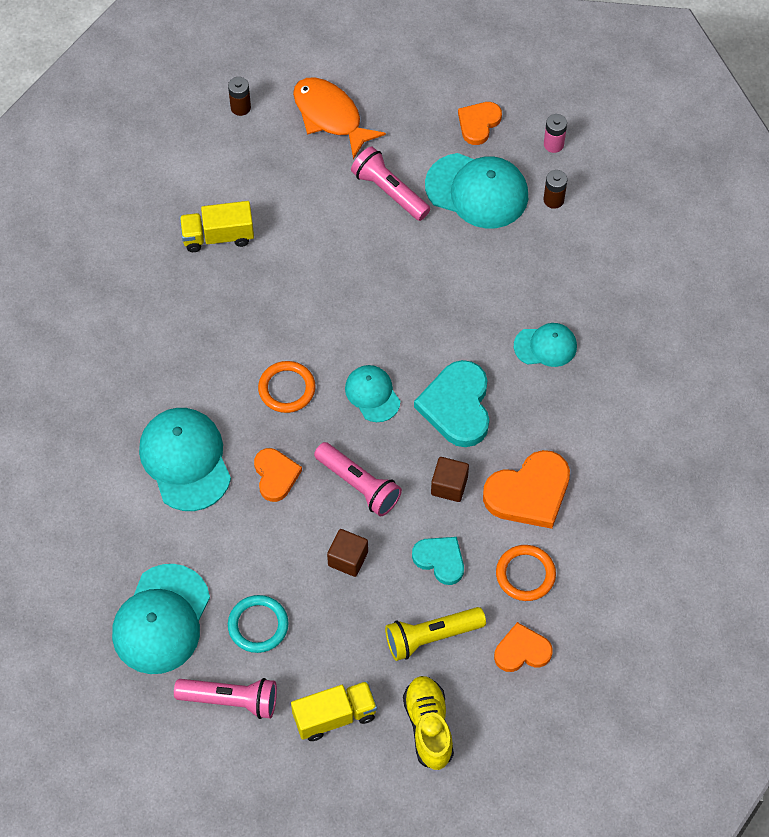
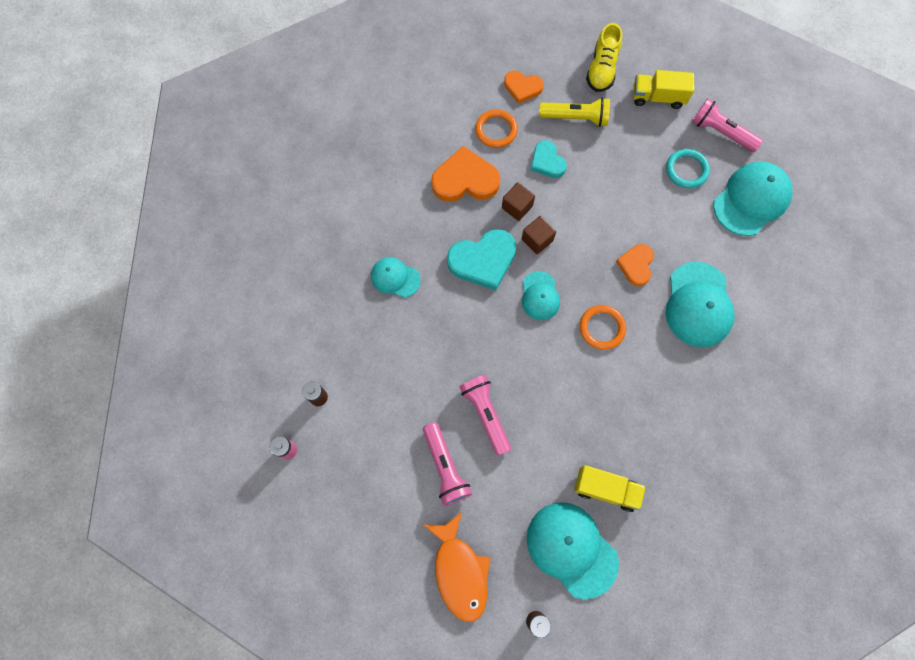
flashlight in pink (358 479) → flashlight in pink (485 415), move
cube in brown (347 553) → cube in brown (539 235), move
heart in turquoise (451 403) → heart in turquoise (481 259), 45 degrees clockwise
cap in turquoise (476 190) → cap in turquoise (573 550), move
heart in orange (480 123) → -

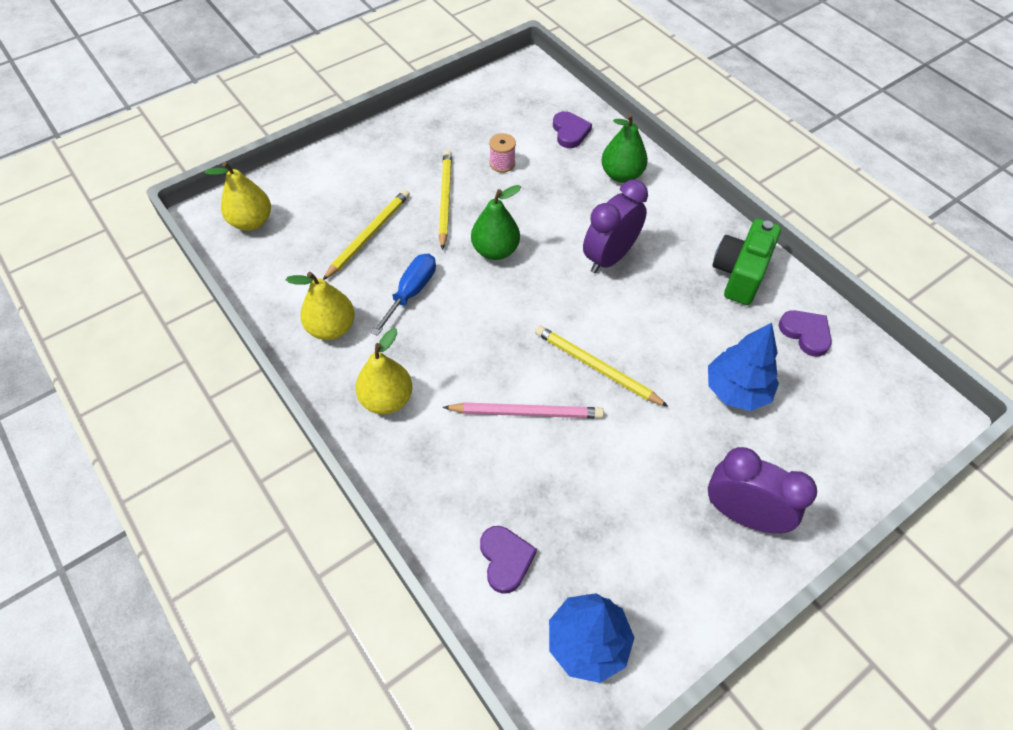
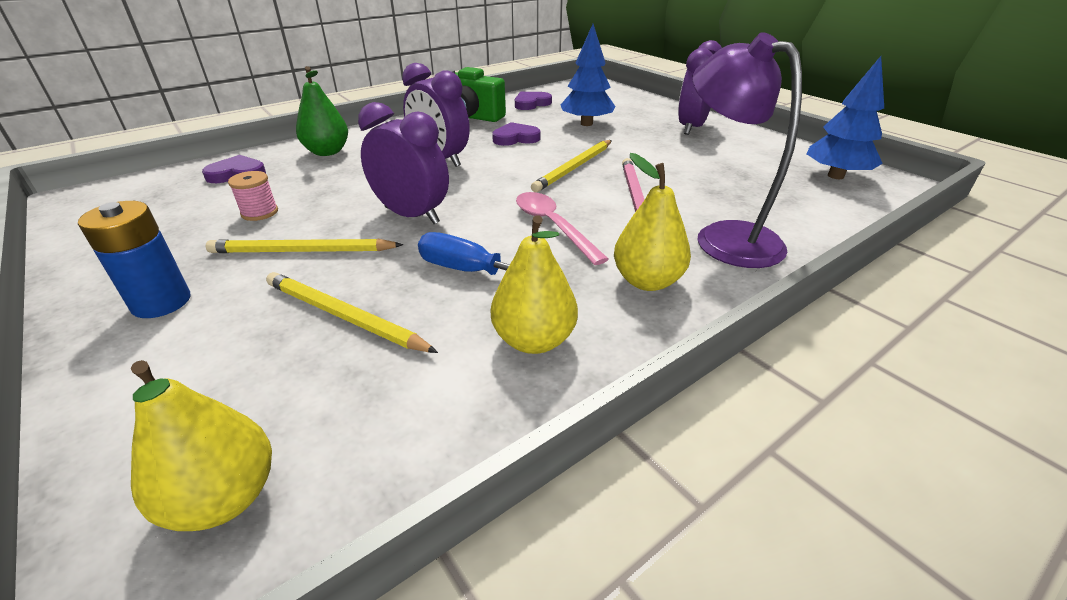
pear in green (496 222) → clock in purple (403 163)
heart in purple (508 560) → heart in purple (516 134), move
- → battery in blue (134 259)
- → spoon in pink (562 228)
- → lamp in purple (747 150)

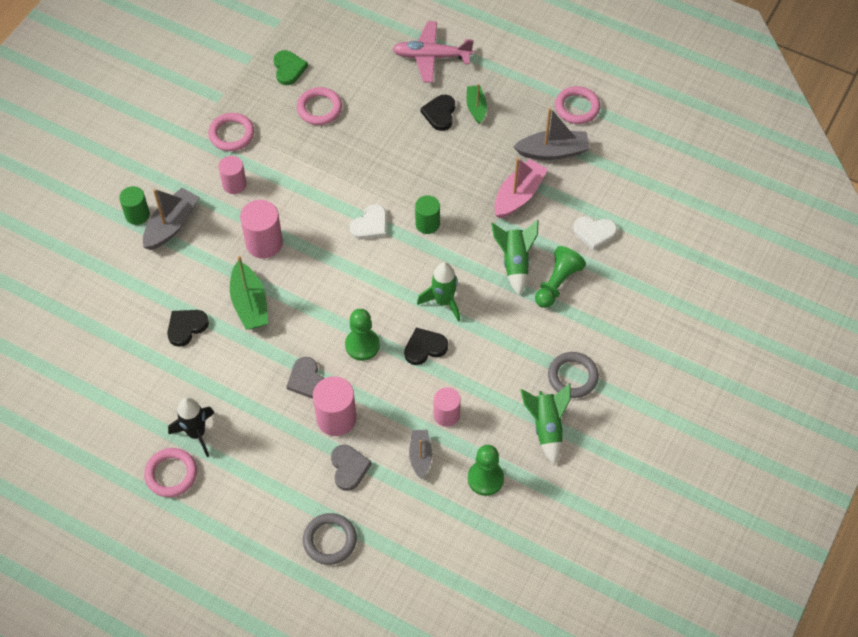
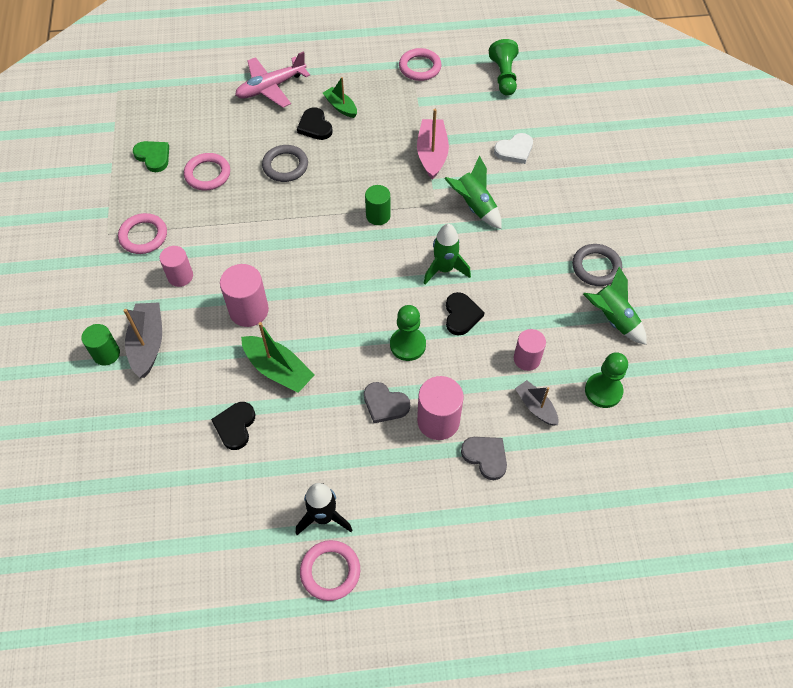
ring in grey (330 539) → ring in grey (285 163), move
heart in white (368 222) → -
heart in black (426 346) → heart in black (465 314), 150 degrees clockwise
boat in grey (551 134) → -
pawn in green (560 277) → pawn in green (504 67), move

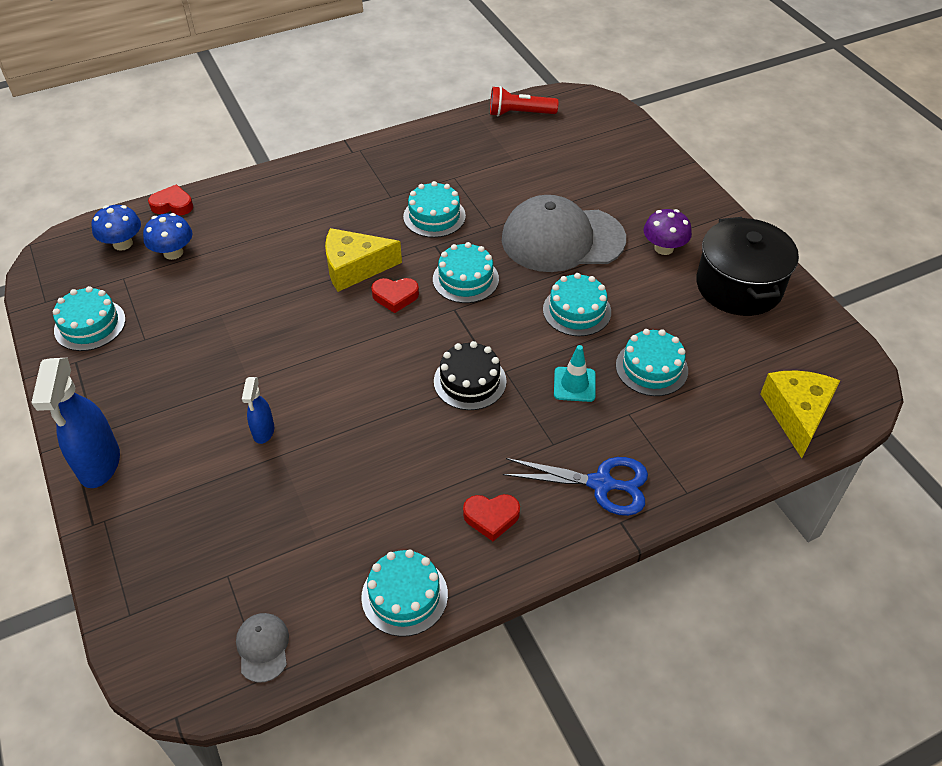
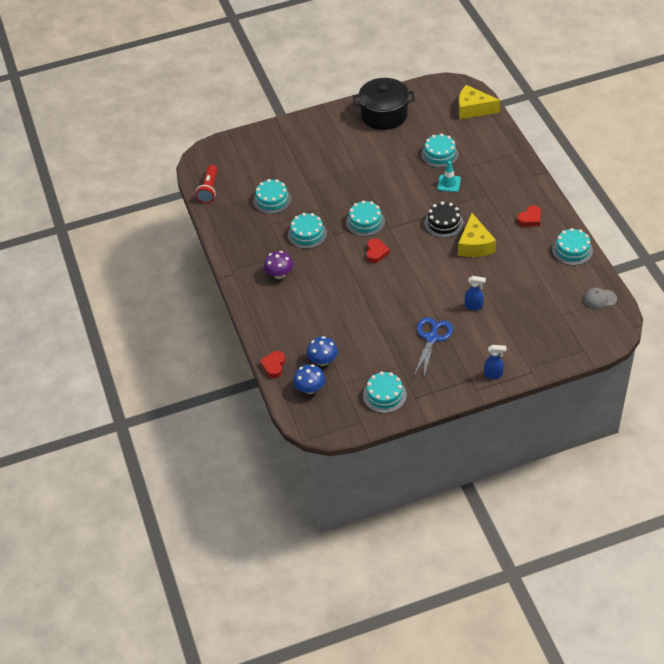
spray bottle in blue (75 423) → spray bottle in blue (495 362), x0.54
cheese in yellow (363 260) → cheese in yellow (477 235), move
heart in red (491 517) → heart in red (529 216), 45 degrees clockwise
cap in grey (564 233) → -
scissors in blue (575 486) → scissors in blue (433 348), move
cake in turquoise (577 304) → cake in turquoise (272 196), move
mushroom in purple (667 232) → mushroom in purple (278 265), move

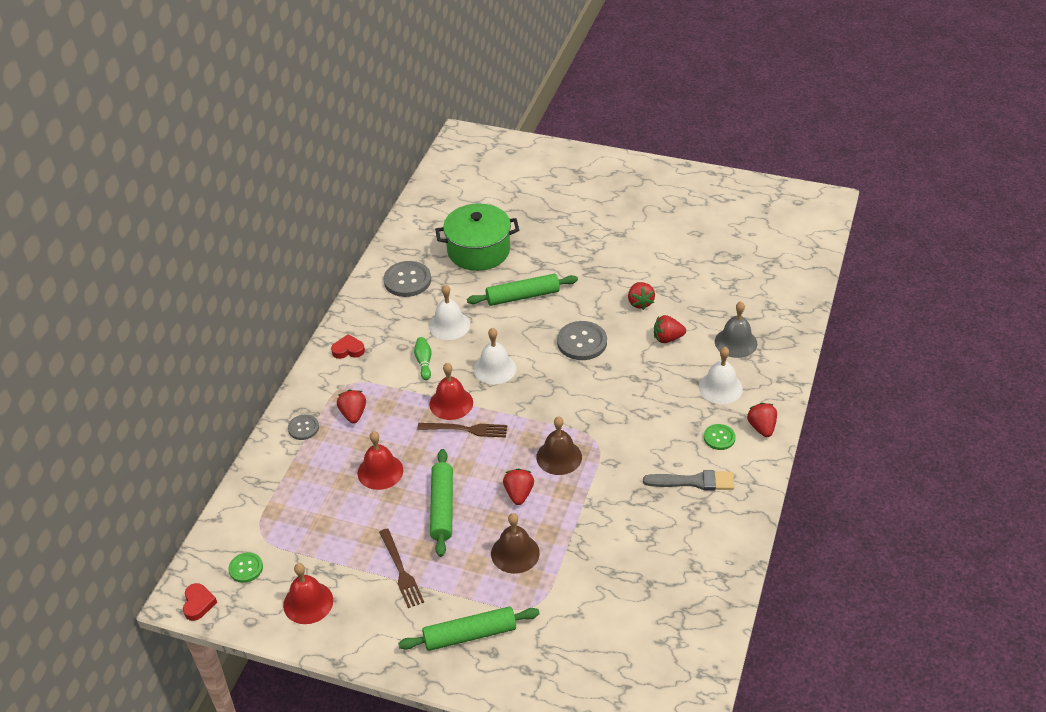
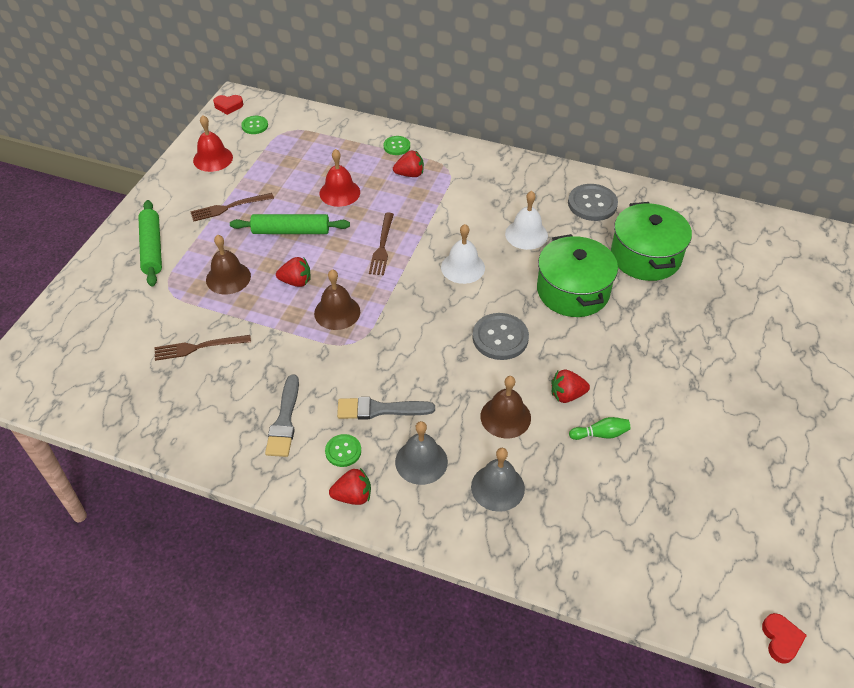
button in grey (303 427) → button in green (397 145)
heart in red (348 346) → heart in red (784 638), move
bowling pin in green (423 358) → bowling pin in green (600 428), move
bell in red (451 391) → -
rolling pin in green (522 290) → pot in green (577 275)
strawberry in red (670 329) → bell in brown (505 407)
bell in white (721 375) → bell in grey (421 453)
- → fork in brown (203 348)
- → brush in grey (386 408)

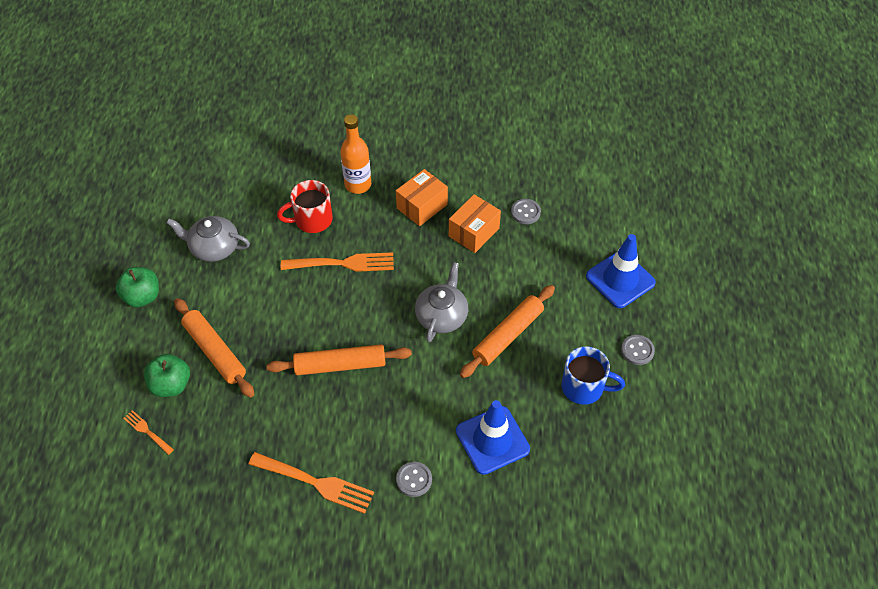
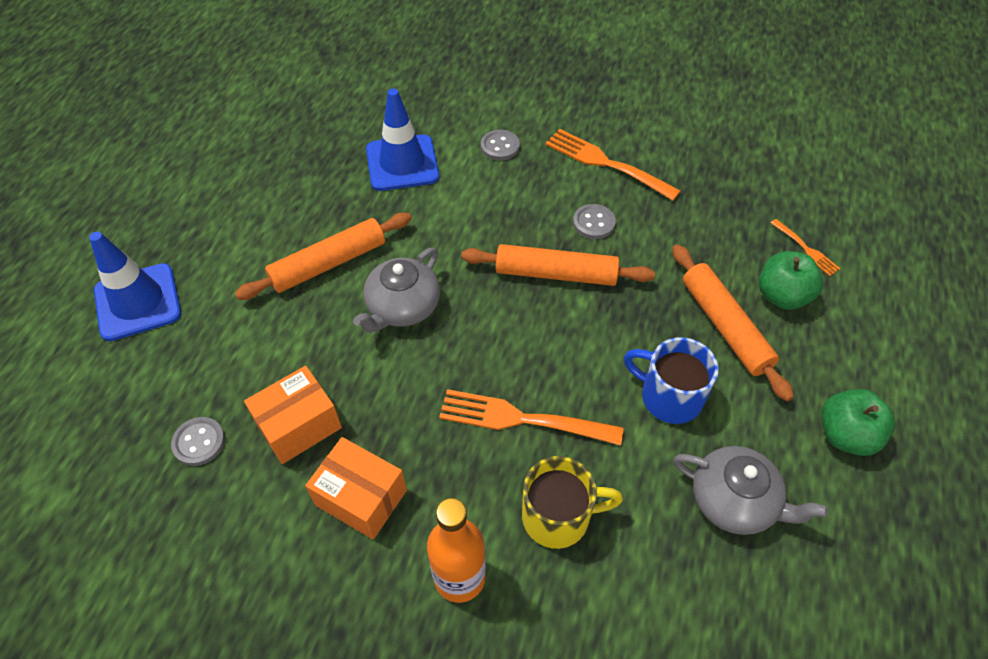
mug in red (305 206) → mug in yellow (572 502)
box in orange (422 197) → box in orange (356 488), 60 degrees clockwise
mug in blue (593 375) → mug in blue (671 380), move
button in grey (638 350) → button in grey (594 221), move

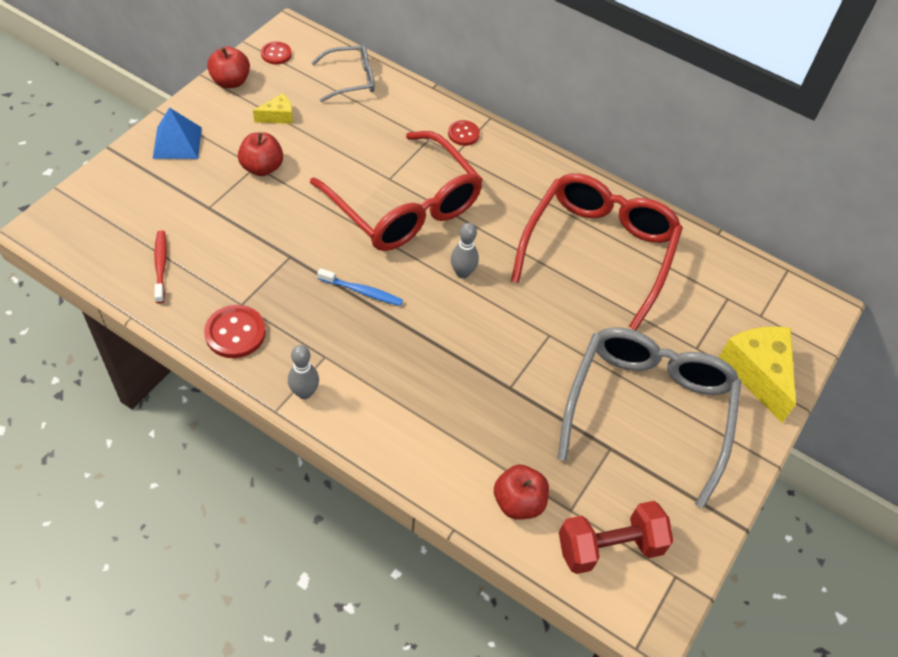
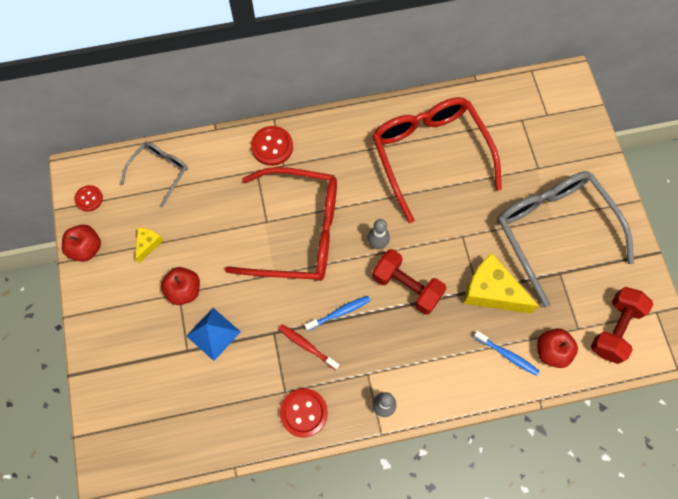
pyramid in blue (177 133) → pyramid in blue (213 334), move
toothbrush in red (160 266) → toothbrush in red (308 347), move
button in red (464 133) → button in red (272 146), x1.58
cheese in yellow (757 374) → cheese in yellow (501 283), move
- → dumbbell in red (409 282)
- → toothbrush in blue (506 353)

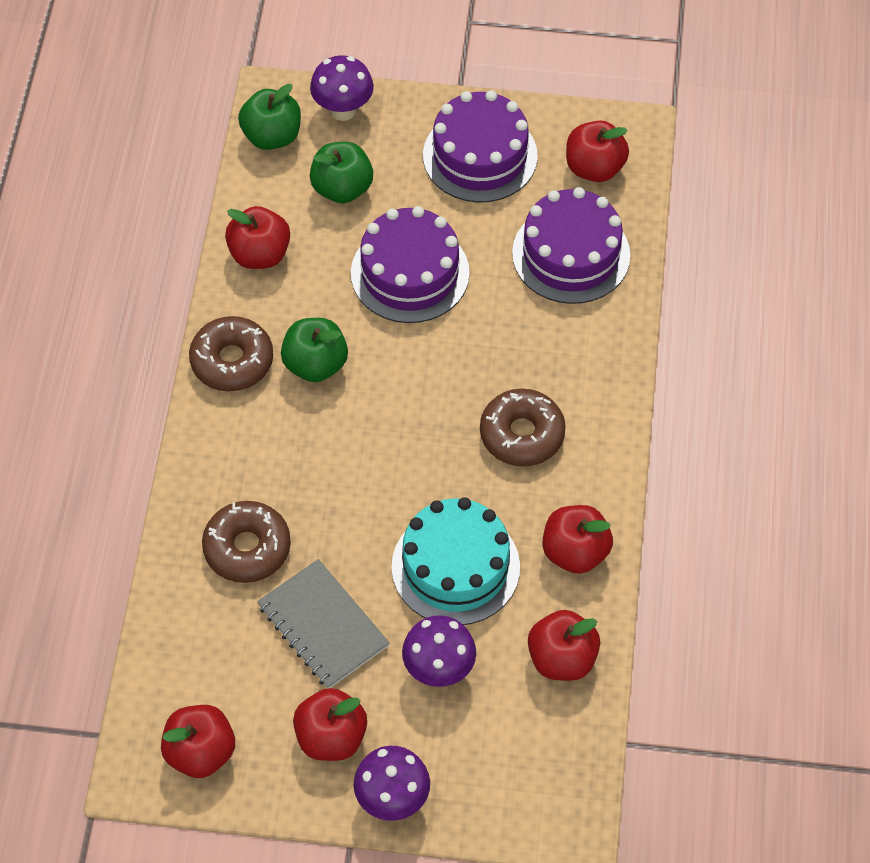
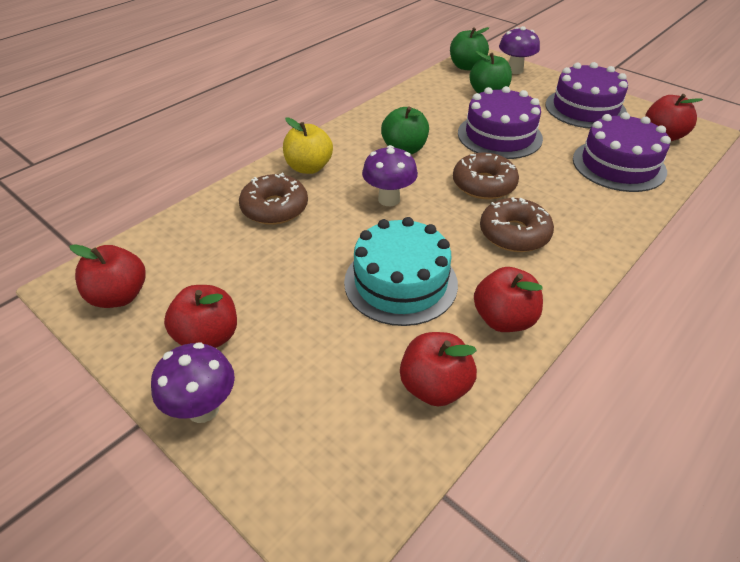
donut in brown (231 353) → donut in brown (486 176), move
apple in red (257 237) → -
notebook in grey (323 623) → -
mushroom in purple (439 651) → mushroom in purple (390 175), move
- → apple in yellow (308 146)

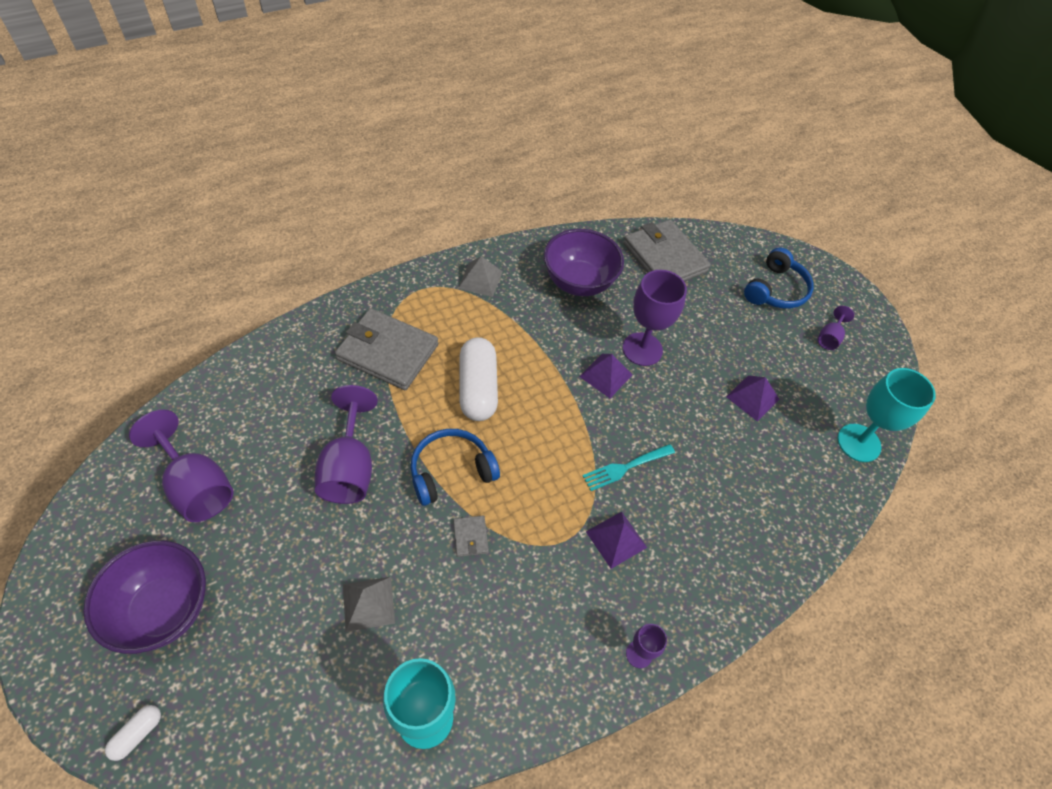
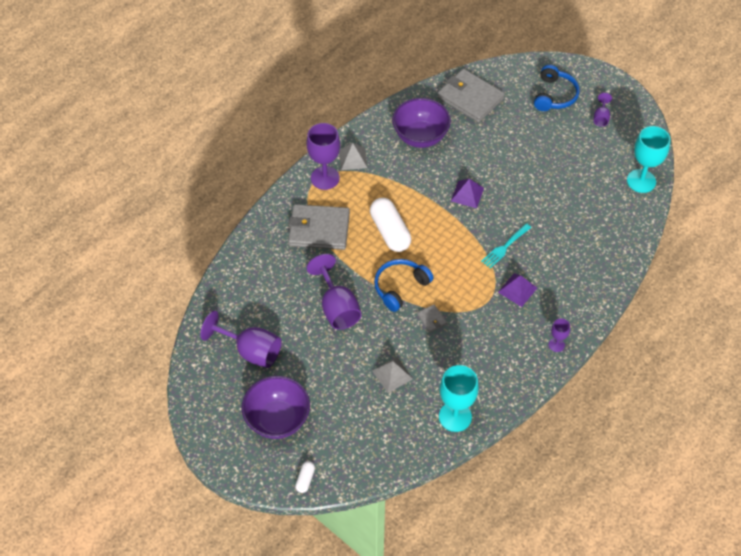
goblet in purple (655 318) → goblet in purple (323 156), move
pyramid in purple (752 398) → -

